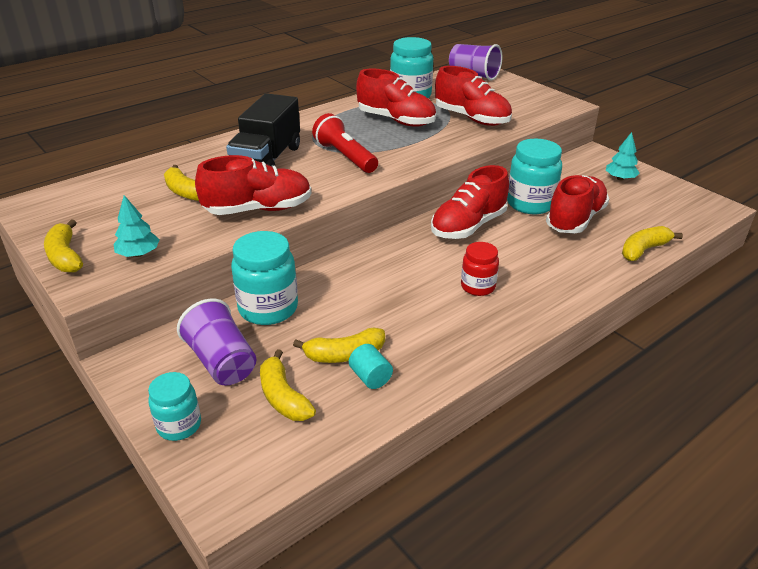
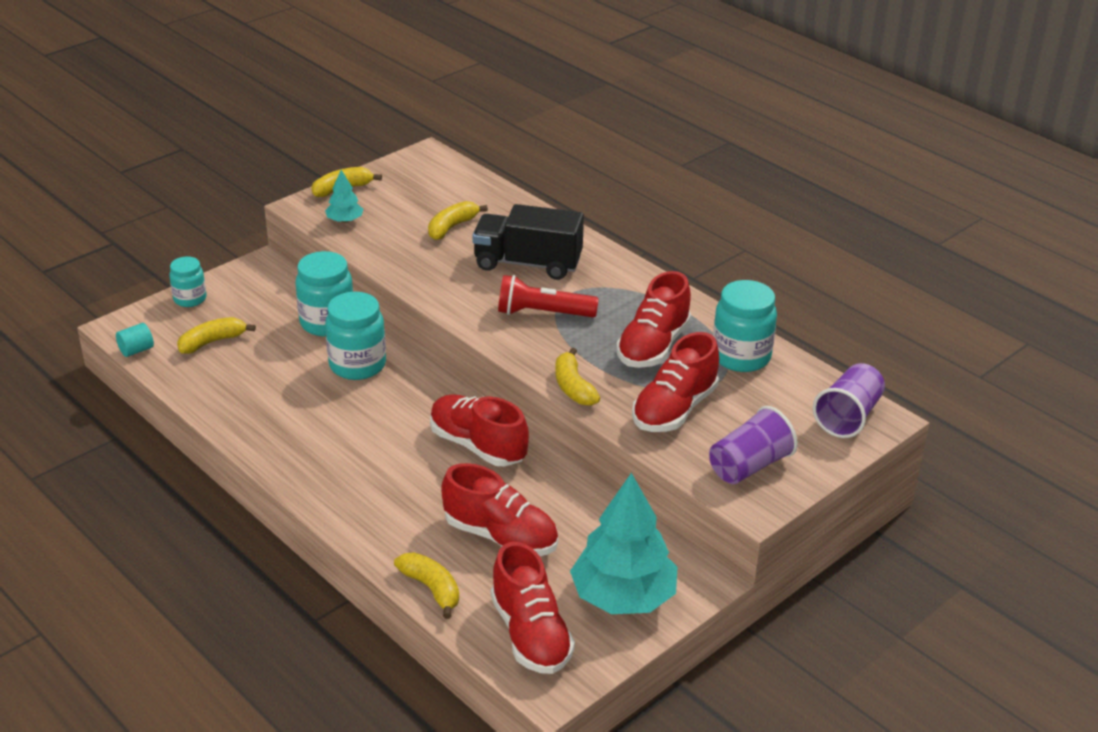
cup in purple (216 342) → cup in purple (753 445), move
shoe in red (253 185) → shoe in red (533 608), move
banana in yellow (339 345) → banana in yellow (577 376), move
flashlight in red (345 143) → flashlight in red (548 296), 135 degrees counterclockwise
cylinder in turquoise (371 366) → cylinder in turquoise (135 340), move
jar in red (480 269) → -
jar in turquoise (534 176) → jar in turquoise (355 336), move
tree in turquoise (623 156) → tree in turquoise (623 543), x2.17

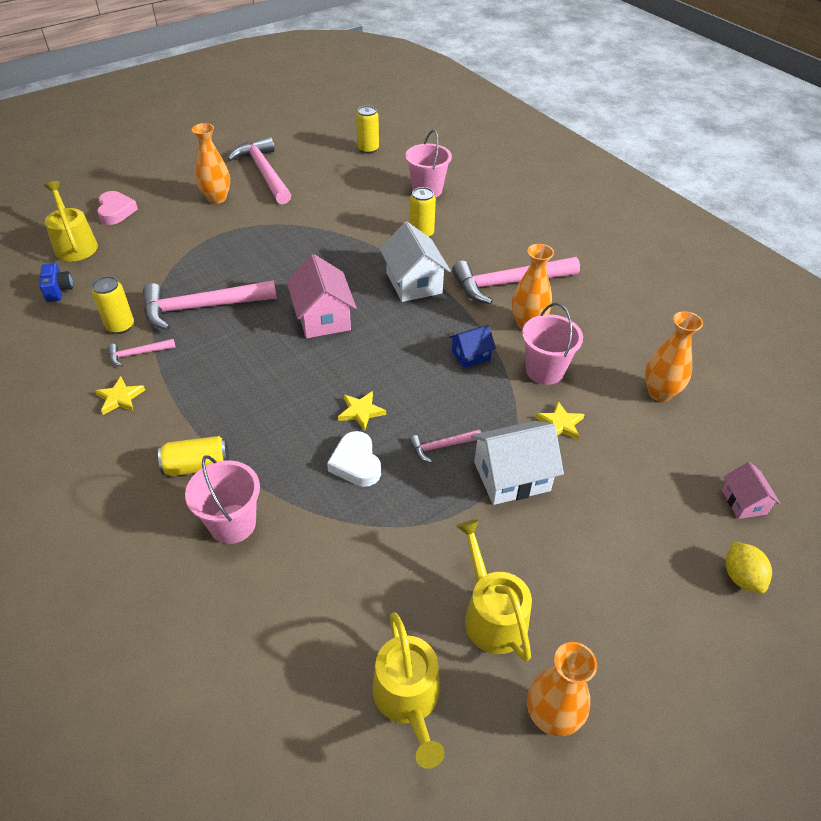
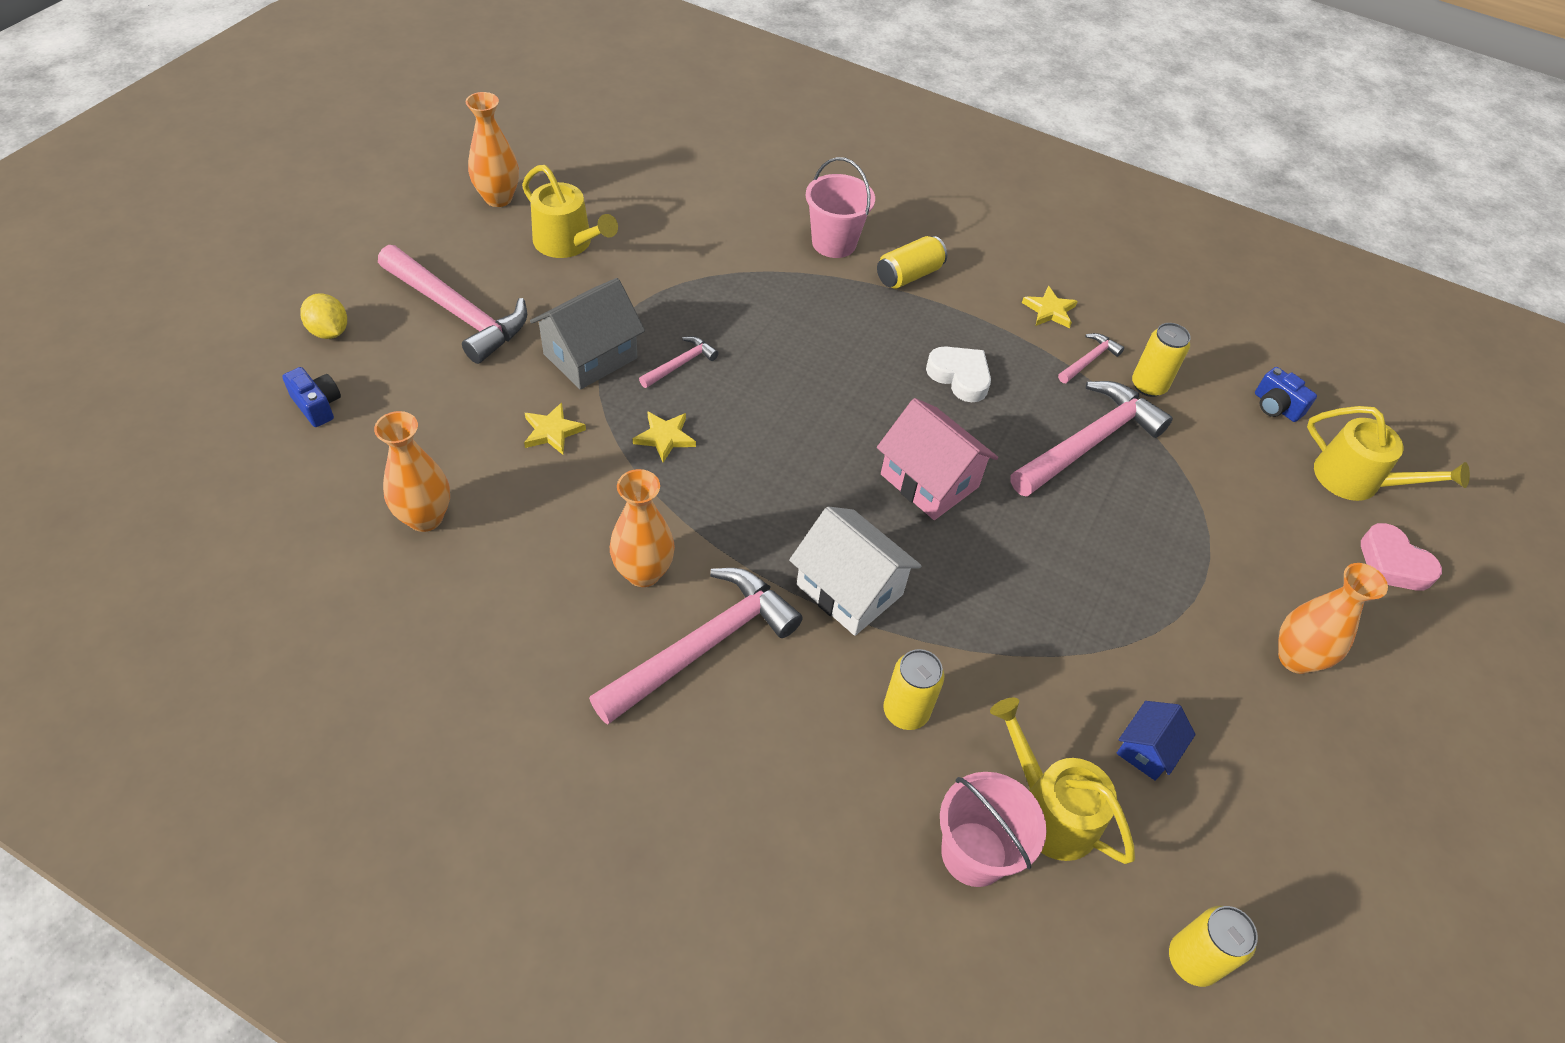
hammer in pink (259 170) → hammer in pink (452 304), move
heart in white (354 459) → heart in white (958 374), move
star in yellow (362 411) → star in yellow (664 437), move
watering can in yellow (408 690) → watering can in yellow (1062 781), move
house in blue (472 346) → house in blue (1155 741), move
house in white (517 463) → house in grey (587 334)
bucket in pink (552 344) → -
house in pink (751 490) → camera in blue (311 397)

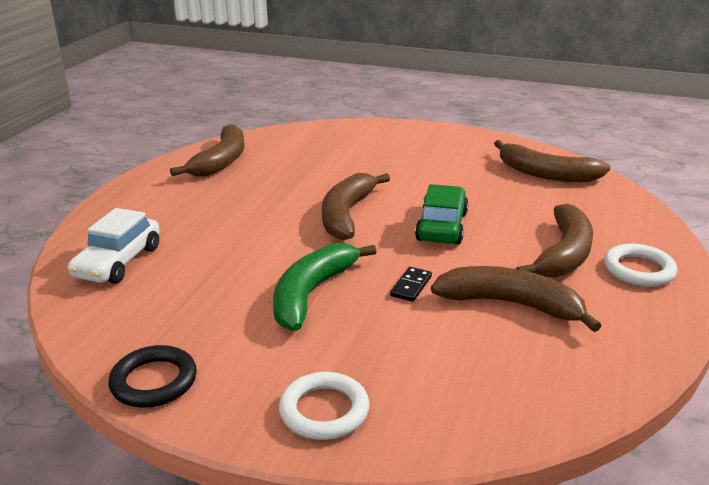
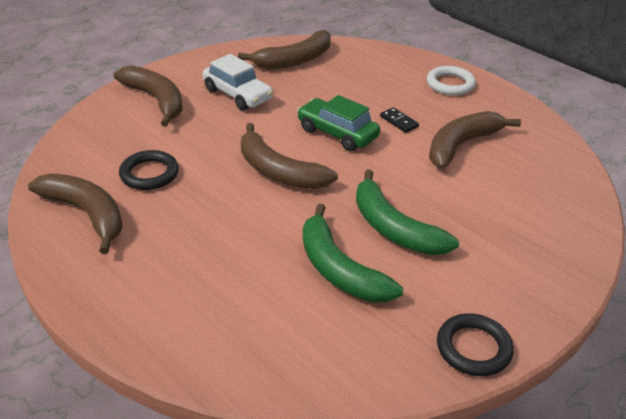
car in white (113 246) → car in white (238 82), move
ring in white (324 406) → -
domino in black (411 284) → domino in black (399 120), move
banana in brown (554 240) → banana in brown (148 96), move
- → ring in black (149 170)
- → banana in green (353 253)

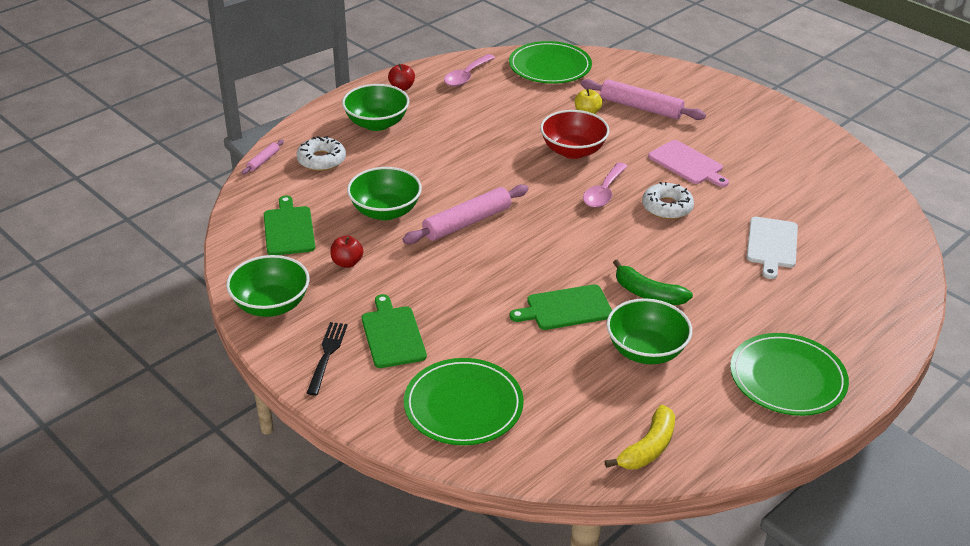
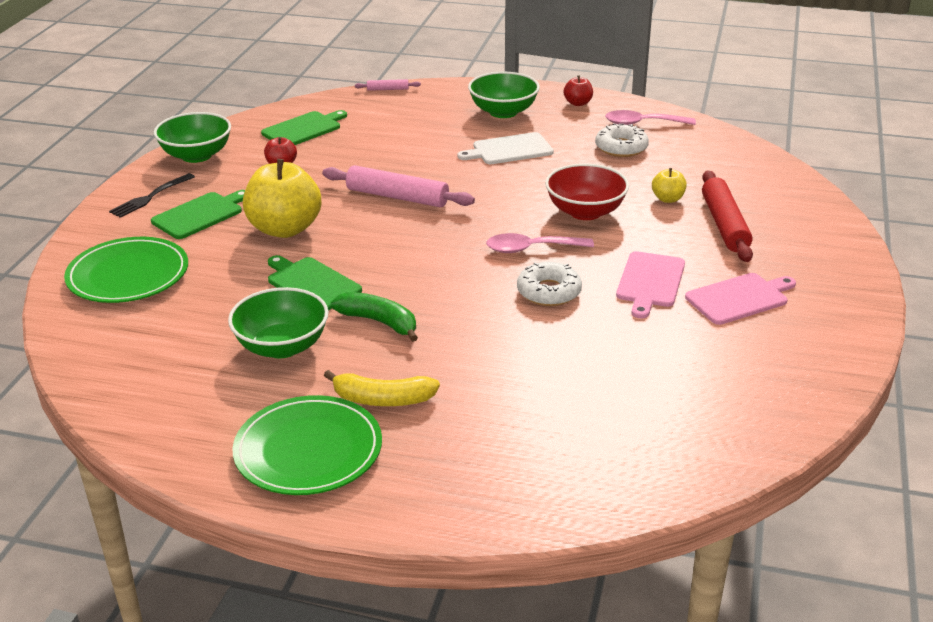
donut in white (321 153) → donut in white (622 140), move
fork in black (327 358) → fork in black (152 195), 150 degrees clockwise
bowl in green (384 194) → -
plate in green (550 62) → -
rolling pin in pink (643 99) → rolling pin in red (727 216)
banana in yellow (639 437) → banana in yellow (382 388), move
banana in green (653 282) → banana in green (374 317), 120 degrees clockwise
cutting board in white (772 248) → cutting board in white (505 148), move
- → apple in yellow (282 198)
- → cutting board in pink (740 299)

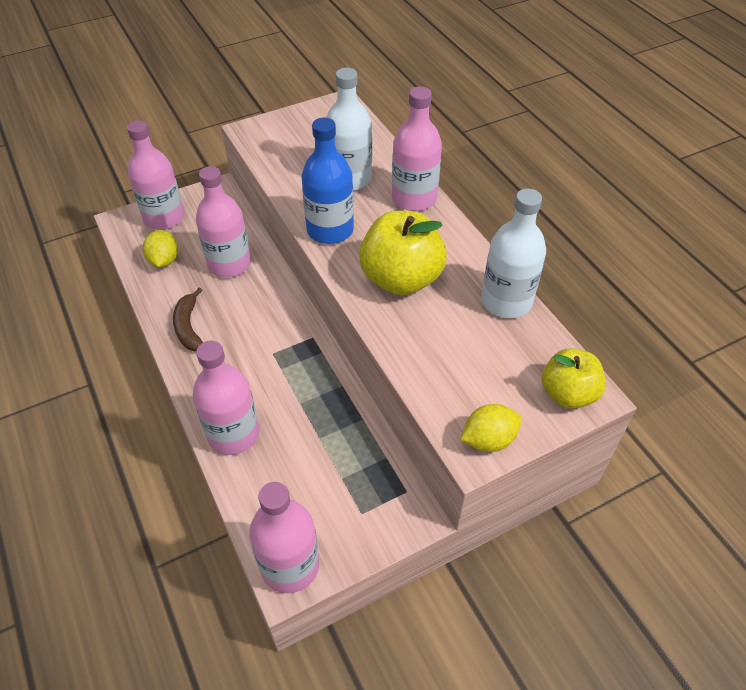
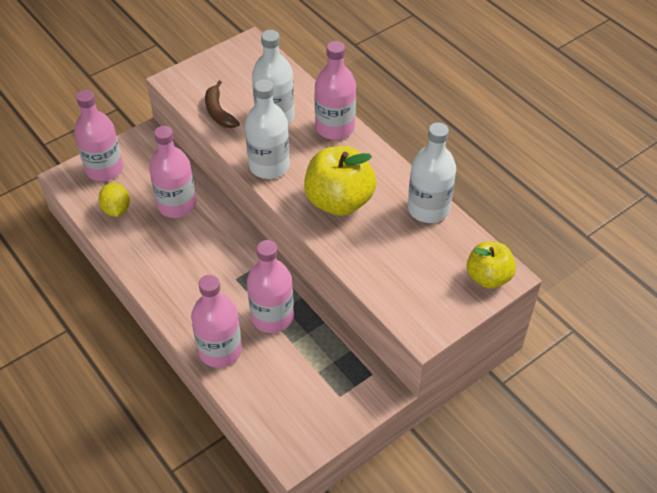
banana in brown (188 320) → banana in brown (222 104), move
bottle in pink (284 537) → bottle in pink (270 286), move
bottle in blue (327 180) → bottle in white (267 129)
lemon in yellow (491 428) → -

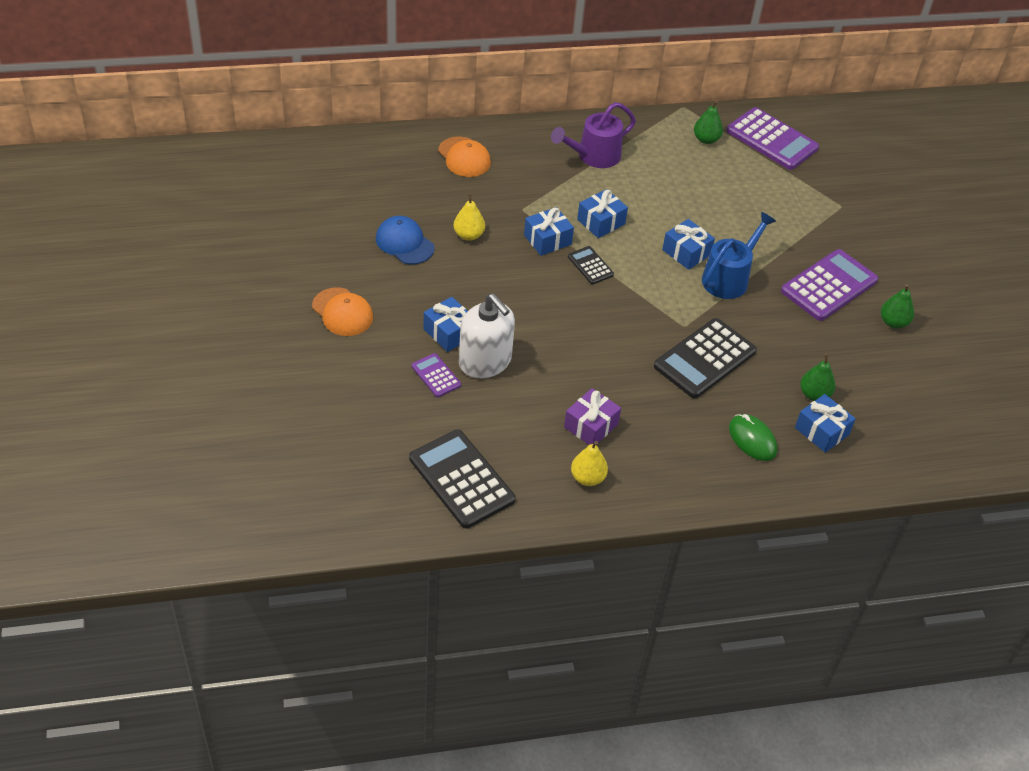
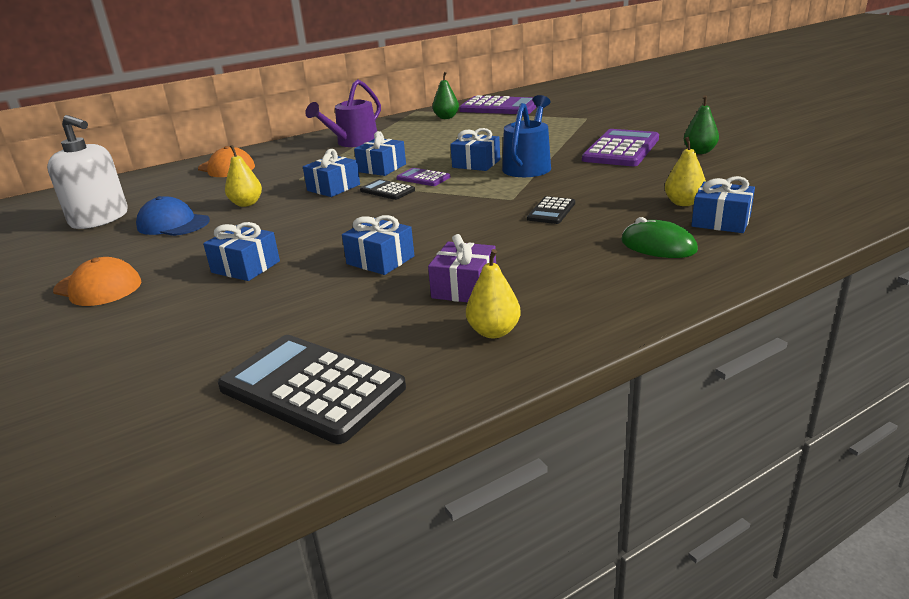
calculator in purple (436 375) → calculator in purple (423 177), move
soap dispenser in white (487 335) → soap dispenser in white (87 172), move
calculator in black (705 358) → calculator in black (551 210), x0.50
pear in green (817 377) → pear in yellow (685 171)
- → gift in blue (378 245)

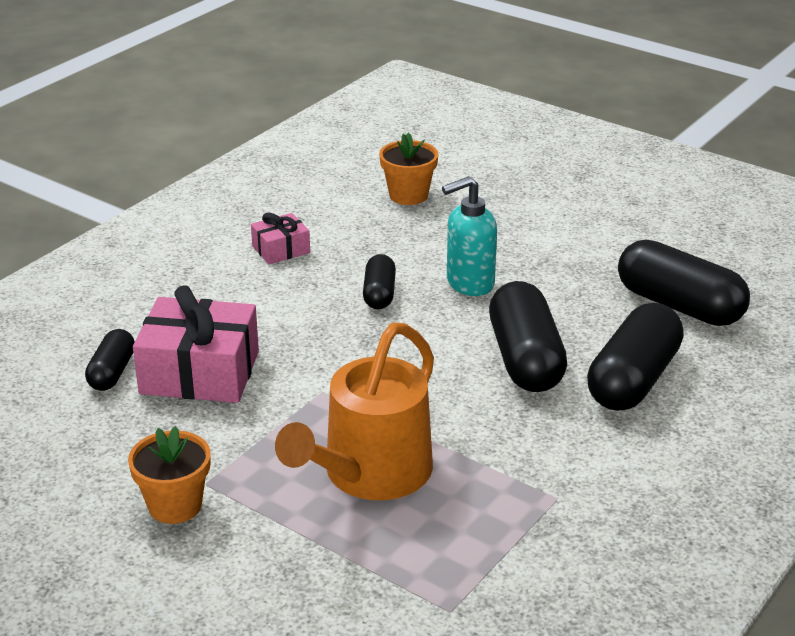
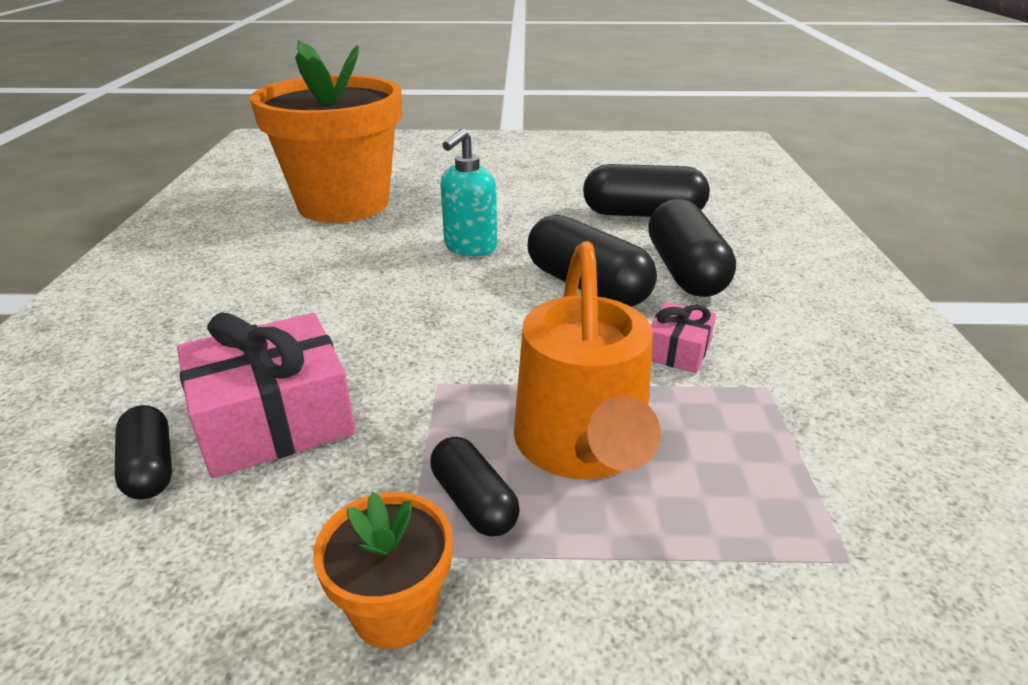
gift in pink (280 238) → gift in pink (683 337), move
capsule in black (379 281) → capsule in black (475 487), move
flower pot in orange (408 168) → flower pot in orange (326 131), x2.41

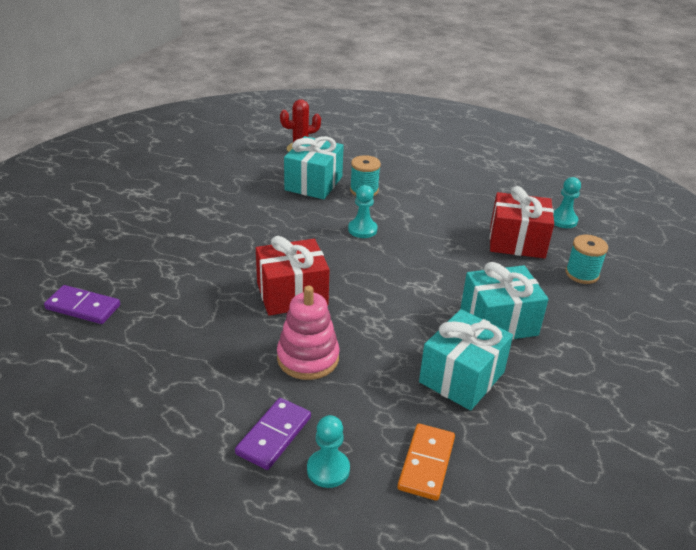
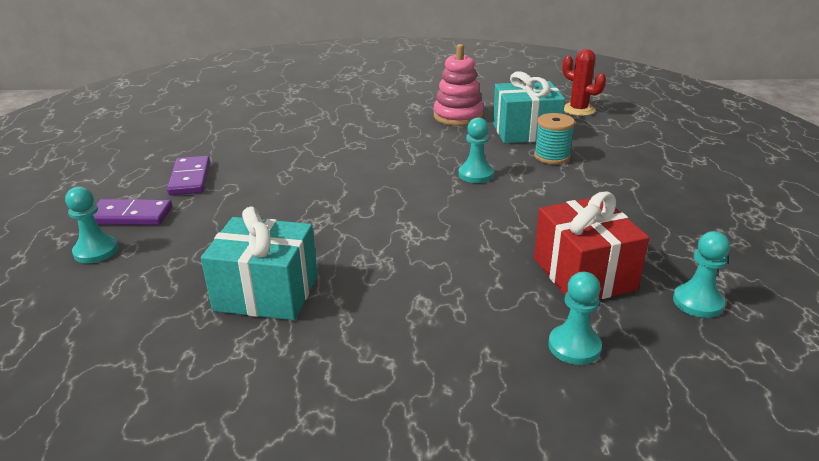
domino in purple (82 304) → domino in purple (188 175), move
gift in red (293 276) → -
stacking toy in pink (308 333) → stacking toy in pink (459 85), move
domino in orange (426 462) → -
gift in turquoise (505 301) → -
spool in turquoise (586 259) → pawn in turquoise (575 318)

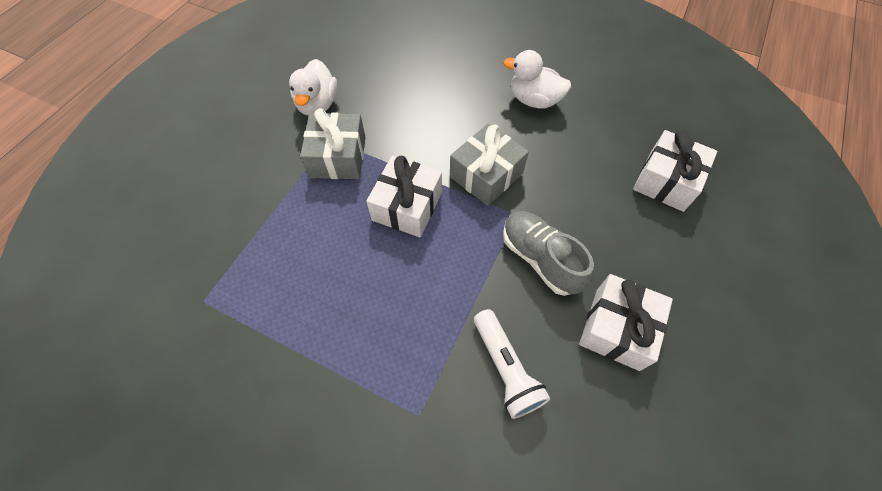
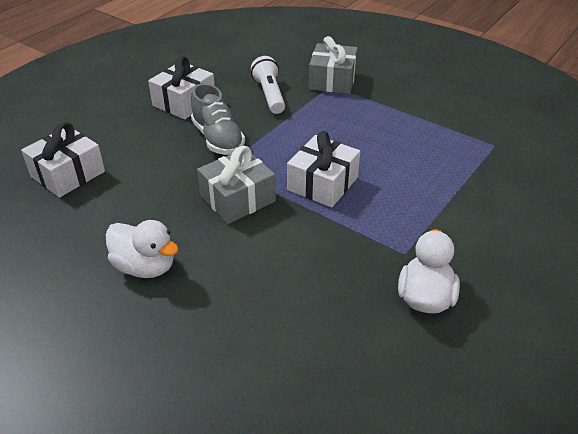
gift in grey (333 143) → gift in grey (333 65), move

